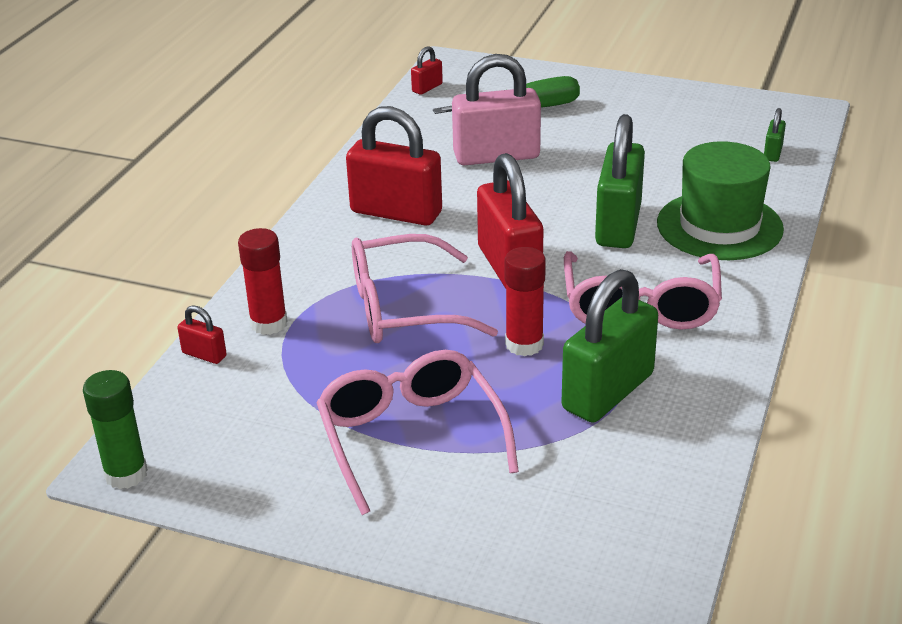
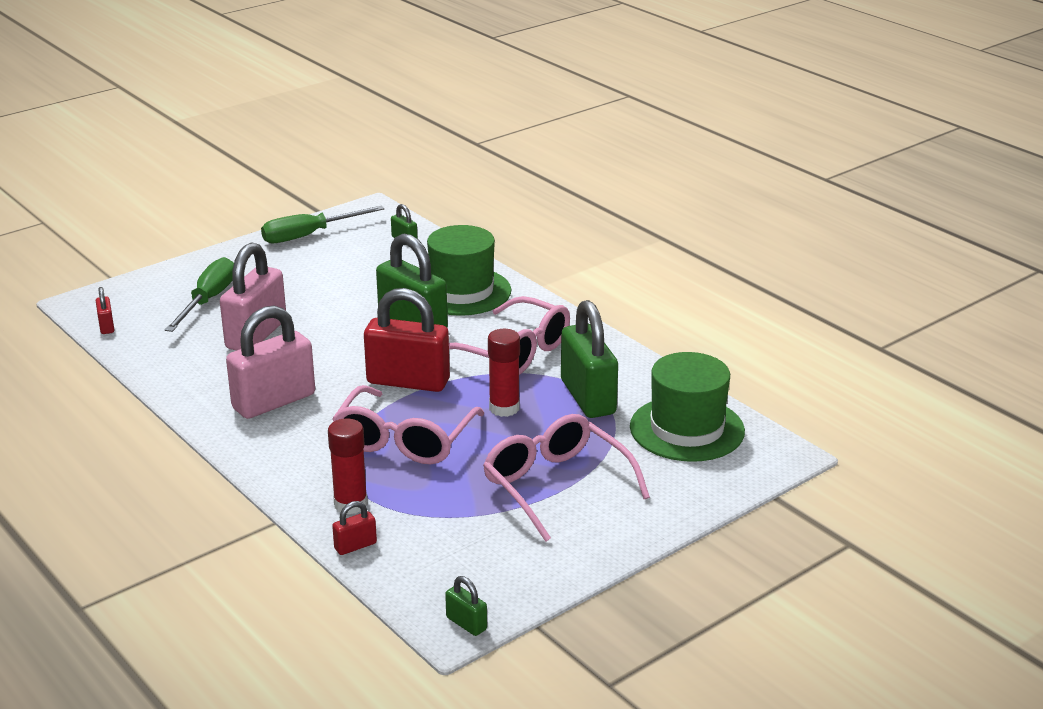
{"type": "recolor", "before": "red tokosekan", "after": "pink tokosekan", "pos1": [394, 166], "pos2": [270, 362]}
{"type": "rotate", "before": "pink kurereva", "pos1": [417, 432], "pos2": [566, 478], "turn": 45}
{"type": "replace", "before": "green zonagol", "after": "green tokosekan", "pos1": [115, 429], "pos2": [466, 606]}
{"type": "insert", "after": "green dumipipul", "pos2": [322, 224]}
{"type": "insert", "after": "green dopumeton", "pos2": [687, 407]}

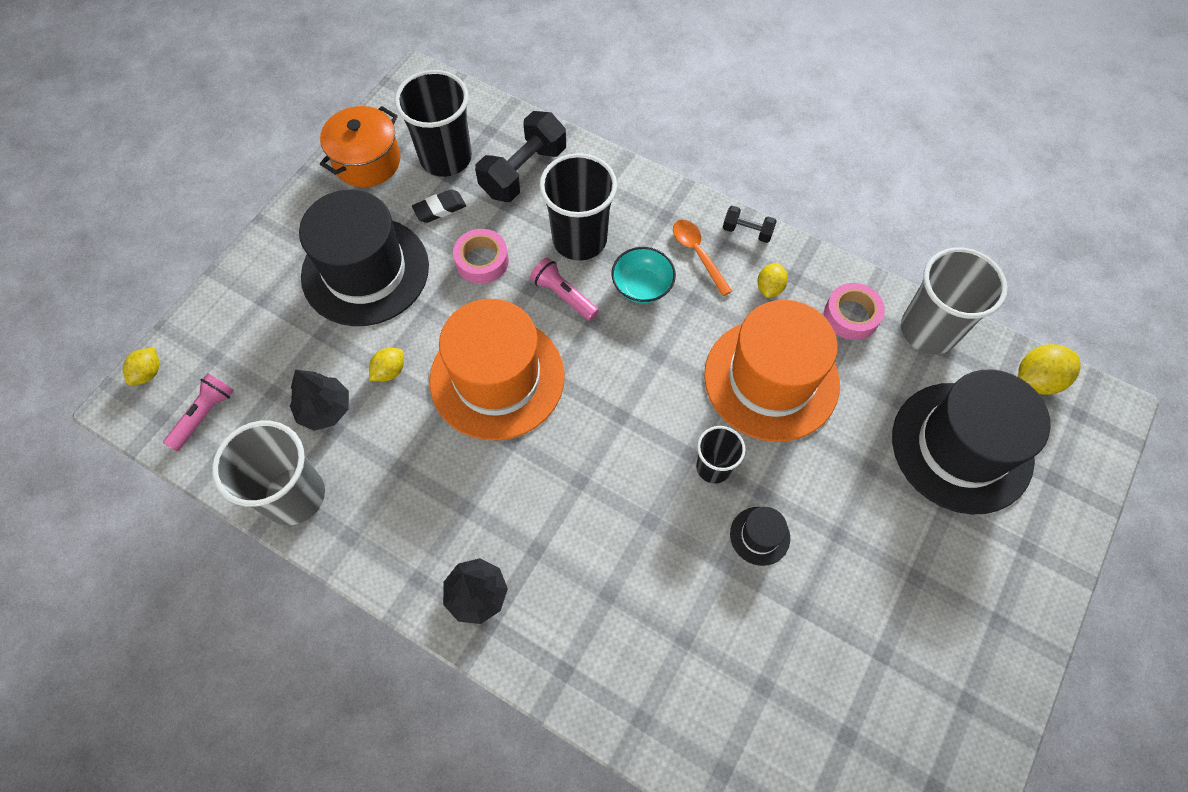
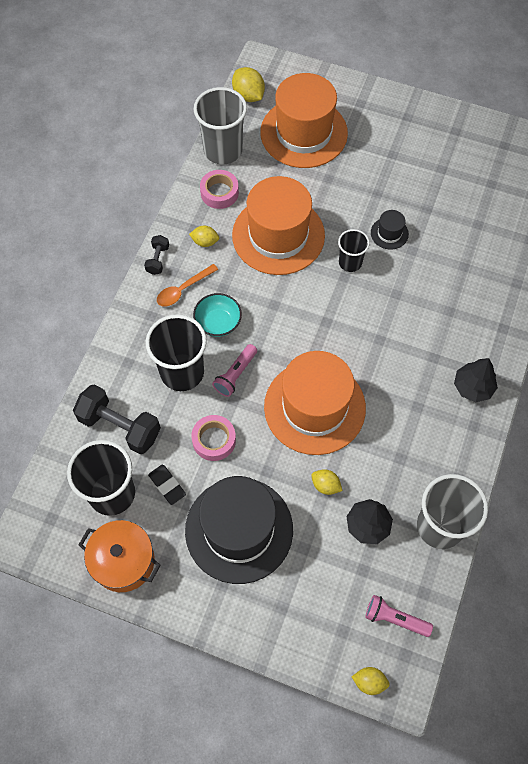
{"type": "recolor", "before": "black dopumeton", "after": "orange dopumeton", "pos1": [971, 442], "pos2": [304, 120]}

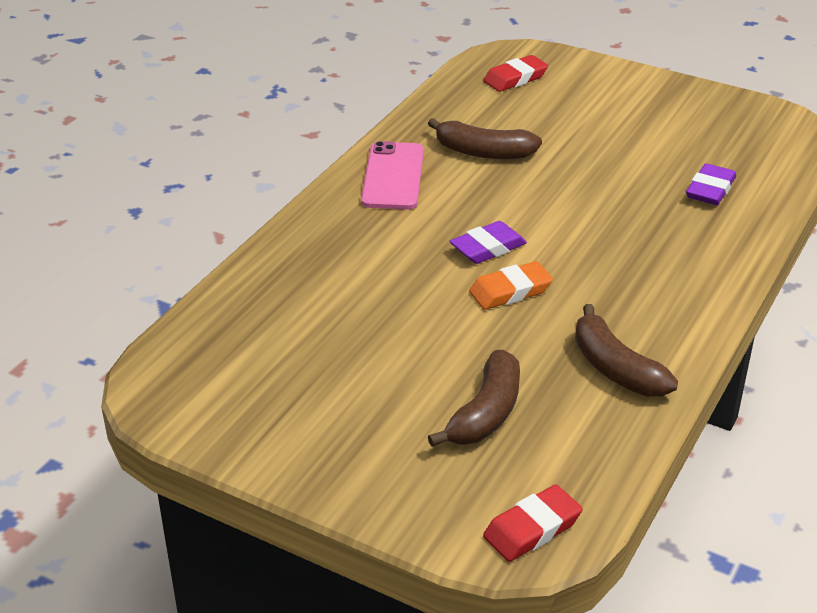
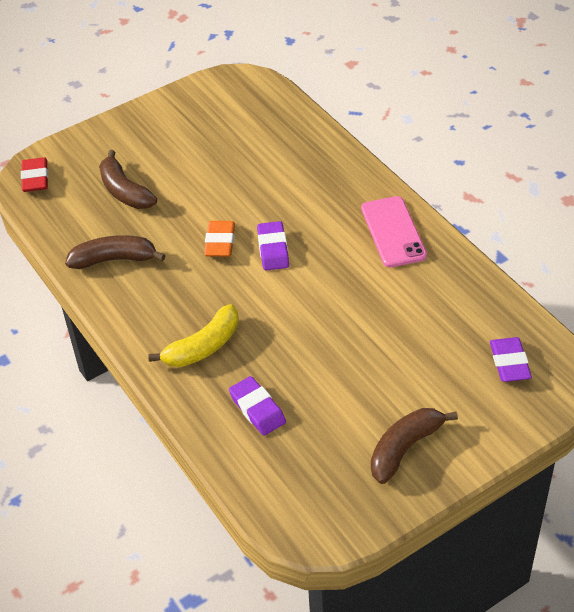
{"type": "recolor", "before": "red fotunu", "after": "purple fotunu", "pos1": [515, 73], "pos2": [511, 359]}
{"type": "move", "before": "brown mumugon", "pos1": [485, 138], "pos2": [414, 446]}
{"type": "rotate", "before": "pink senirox", "pos1": [392, 175], "pos2": [394, 231], "turn": 45}
{"type": "insert", "after": "yellow mumugon", "pos2": [193, 335]}

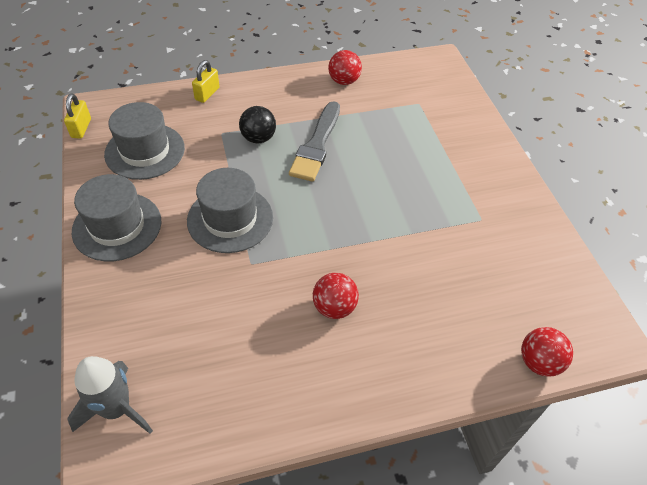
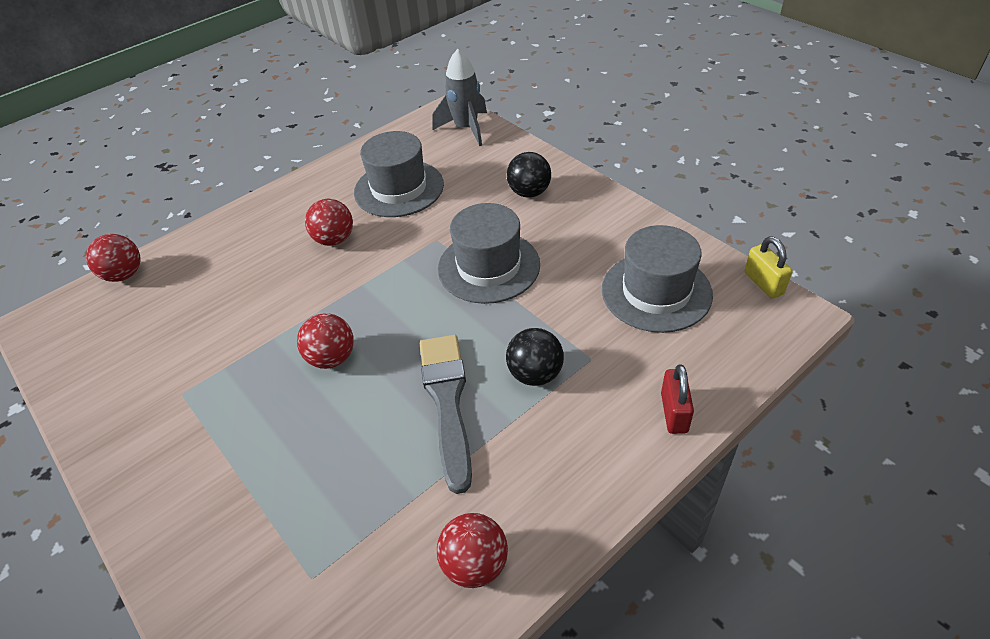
{"type": "recolor", "before": "yellow tokosekan", "after": "red tokosekan", "pos1": [205, 81], "pos2": [677, 399]}
{"type": "move", "before": "grey dopumeton", "pos1": [117, 217], "pos2": [399, 174]}
{"type": "insert", "after": "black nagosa", "pos2": [529, 175]}
{"type": "insert", "after": "red nagosa", "pos2": [325, 341]}

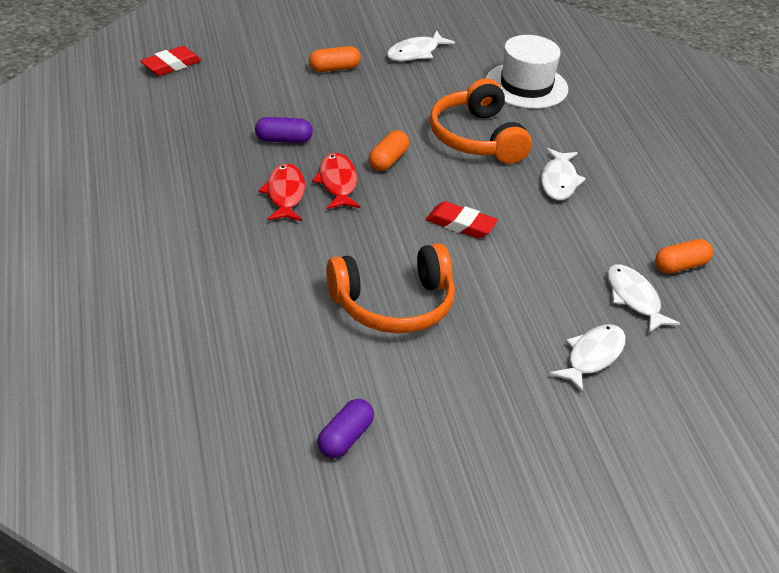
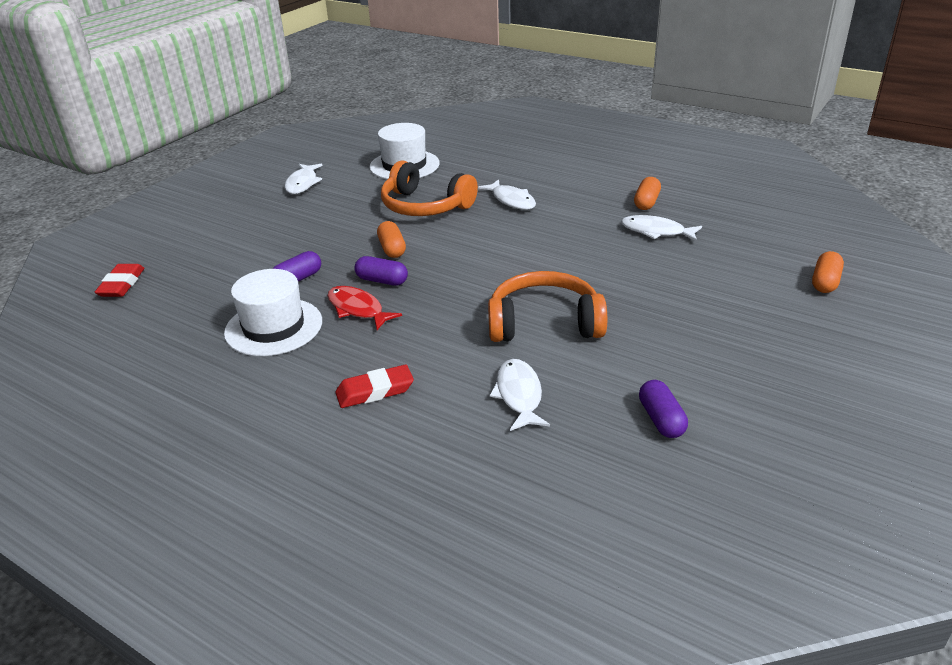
{"type": "move", "before": "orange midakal", "pos1": [335, 59], "pos2": [828, 272]}
{"type": "replace", "before": "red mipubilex", "after": "purple midakal", "pos1": [336, 181], "pos2": [381, 271]}
{"type": "move", "before": "red fotunu", "pos1": [462, 219], "pos2": [374, 386]}
{"type": "rotate", "before": "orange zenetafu", "pos1": [390, 288], "pos2": [547, 306], "turn": -120}
{"type": "move", "before": "white mipubilex", "pos1": [587, 358], "pos2": [519, 395]}
{"type": "insert", "after": "white dopumeton", "pos2": [273, 312]}

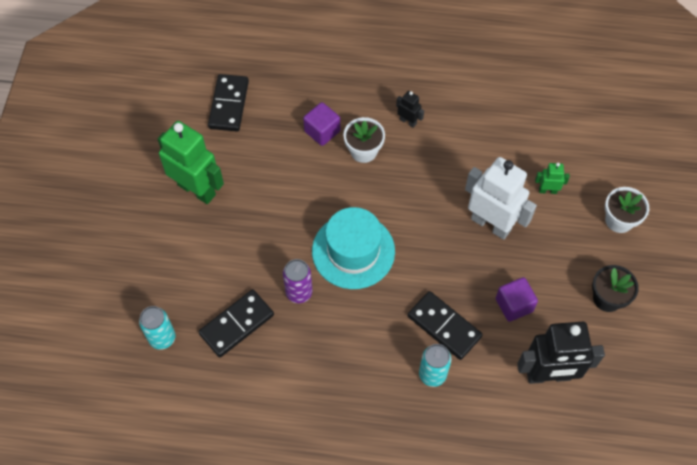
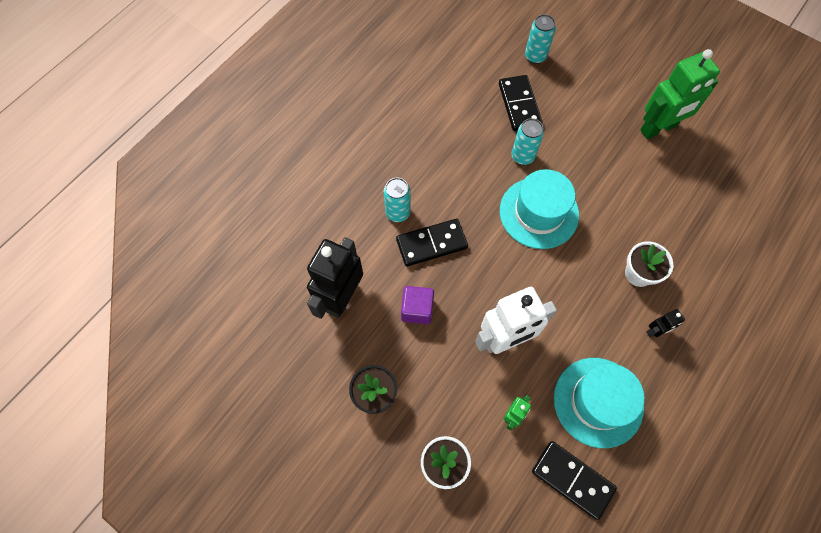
{"type": "move", "before": "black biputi", "pos1": [228, 103], "pos2": [574, 480]}
{"type": "delete", "before": "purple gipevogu", "pos1": [321, 124]}
{"type": "recolor", "before": "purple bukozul", "after": "turquoise bukozul", "pos1": [297, 281], "pos2": [528, 141]}
{"type": "insert", "after": "turquoise dopumeton", "pos2": [599, 403]}

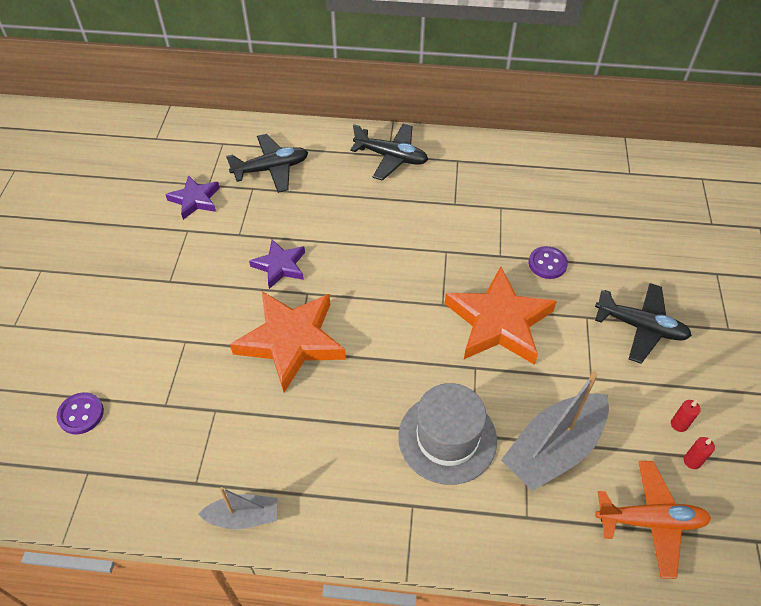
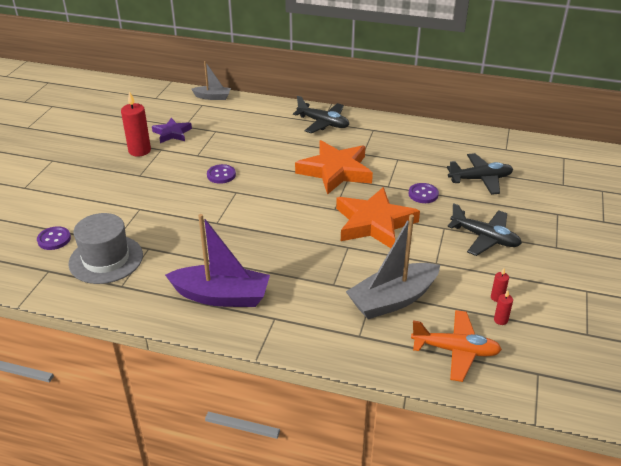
{"type": "move", "before": "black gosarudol", "pos1": [267, 163], "pos2": [480, 174]}
{"type": "replace", "before": "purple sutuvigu", "after": "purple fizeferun", "pos1": [277, 264], "pos2": [221, 174]}
{"type": "move", "before": "orange sutuvigu", "pos1": [288, 341], "pos2": [334, 167]}
{"type": "move", "before": "grey dopumeton", "pos1": [447, 434], "pos2": [105, 248]}
{"type": "move", "before": "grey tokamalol", "pos1": [237, 508], "pos2": [211, 80]}
{"type": "insert", "after": "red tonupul", "pos2": [136, 124]}
{"type": "insert", "after": "purple tokamalol", "pos2": [217, 260]}

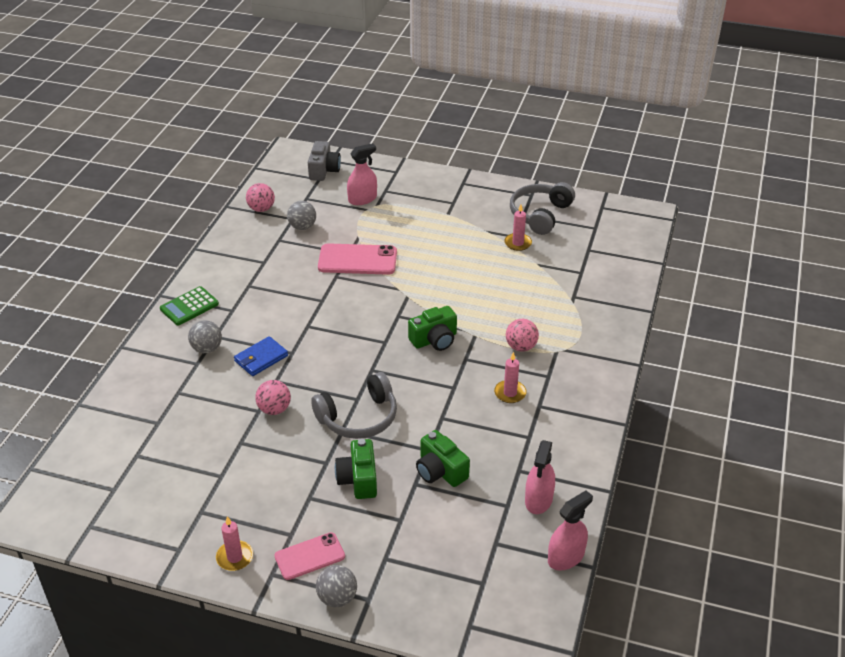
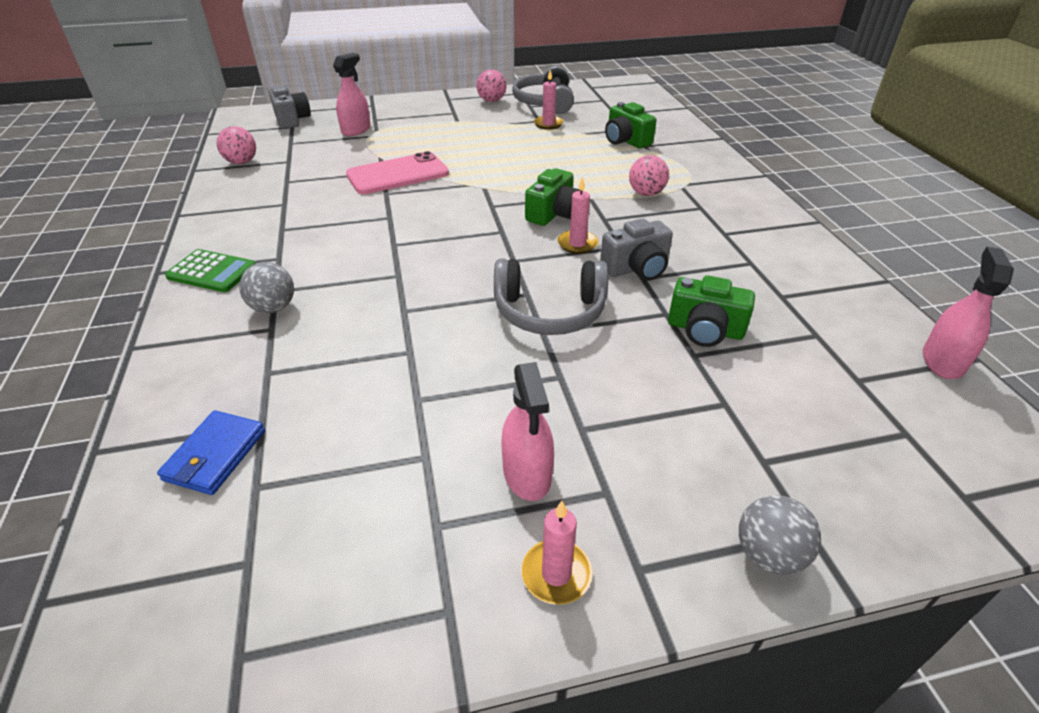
{"type": "delete", "before": "grey nagosa", "pos1": [301, 215]}
{"type": "rotate", "before": "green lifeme", "pos1": [189, 305], "pos2": [210, 270], "turn": -90}
{"type": "move", "before": "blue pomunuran", "pos1": [261, 356], "pos2": [211, 452]}
{"type": "move", "before": "pink tonupul", "pos1": [510, 377], "pos2": [577, 215]}
{"type": "rotate", "before": "grey zenetafu", "pos1": [354, 405], "pos2": [551, 297], "turn": 60}
{"type": "move", "before": "pink nagosa", "pos1": [273, 397], "pos2": [491, 85]}
{"type": "move", "before": "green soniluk", "pos1": [356, 469], "pos2": [631, 125]}
{"type": "move", "before": "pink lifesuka", "pos1": [540, 477], "pos2": [527, 431]}
{"type": "delete", "before": "pink senirox", "pos1": [309, 556]}
{"type": "insert", "after": "grey soniluk", "pos2": [636, 249]}

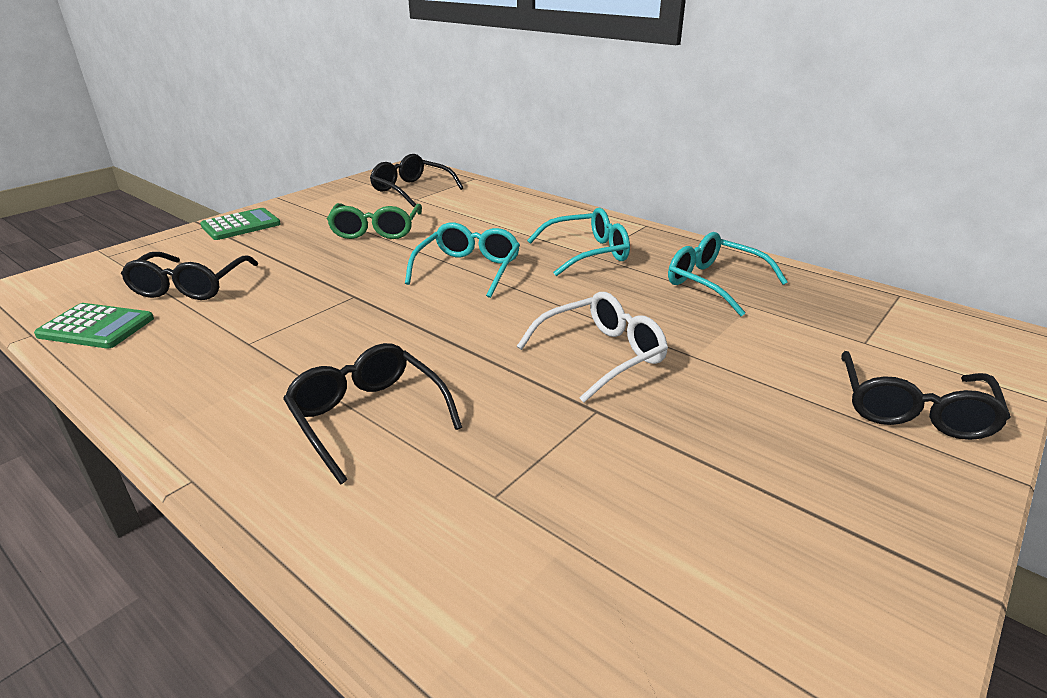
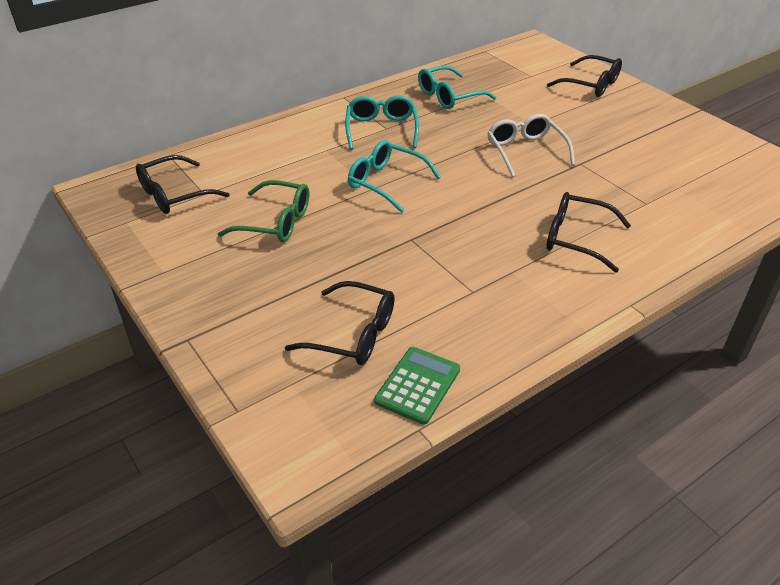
{"type": "delete", "before": "green lifeme", "pos1": [240, 224]}
{"type": "rotate", "before": "black kurereva", "pos1": [372, 414], "pos2": [588, 232], "turn": 45}

